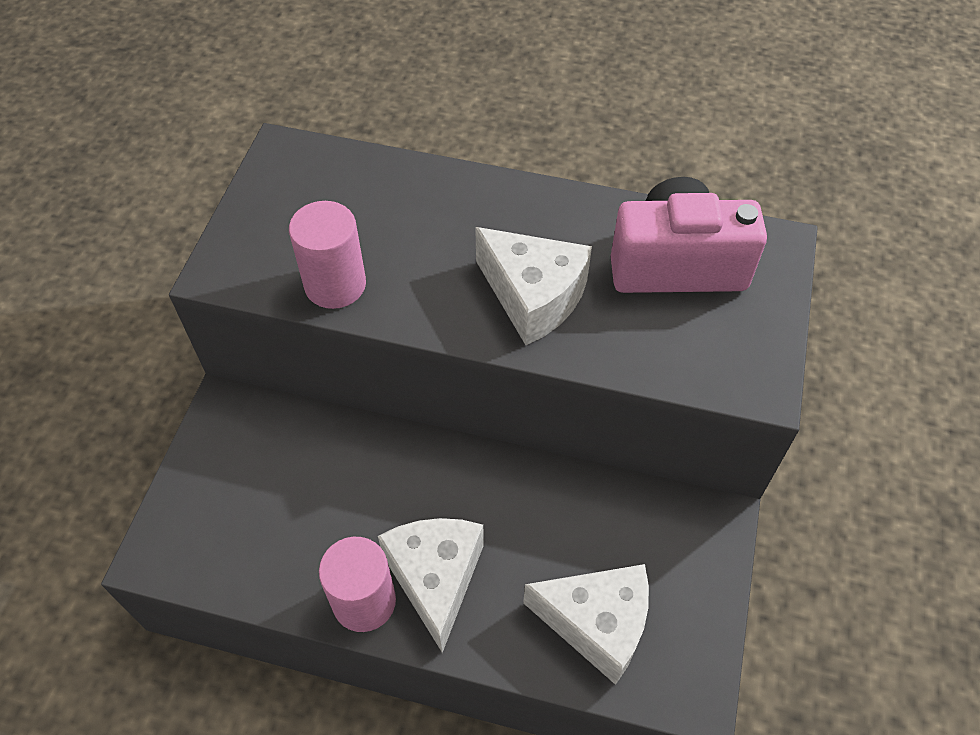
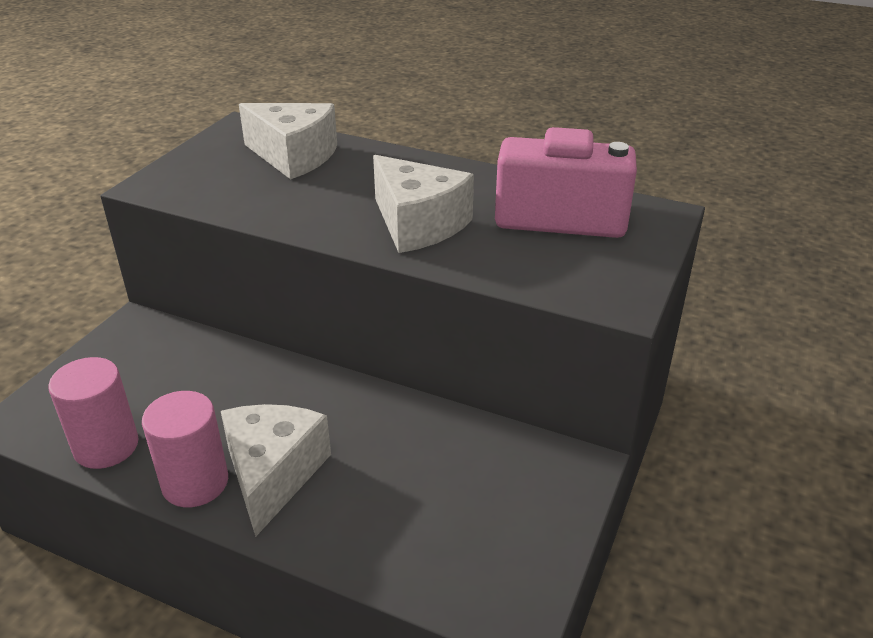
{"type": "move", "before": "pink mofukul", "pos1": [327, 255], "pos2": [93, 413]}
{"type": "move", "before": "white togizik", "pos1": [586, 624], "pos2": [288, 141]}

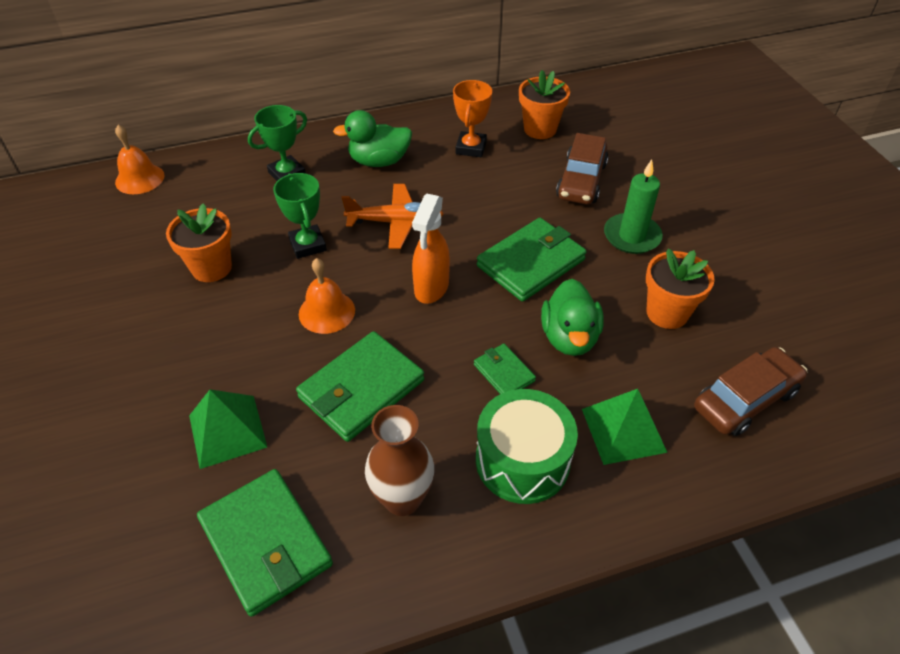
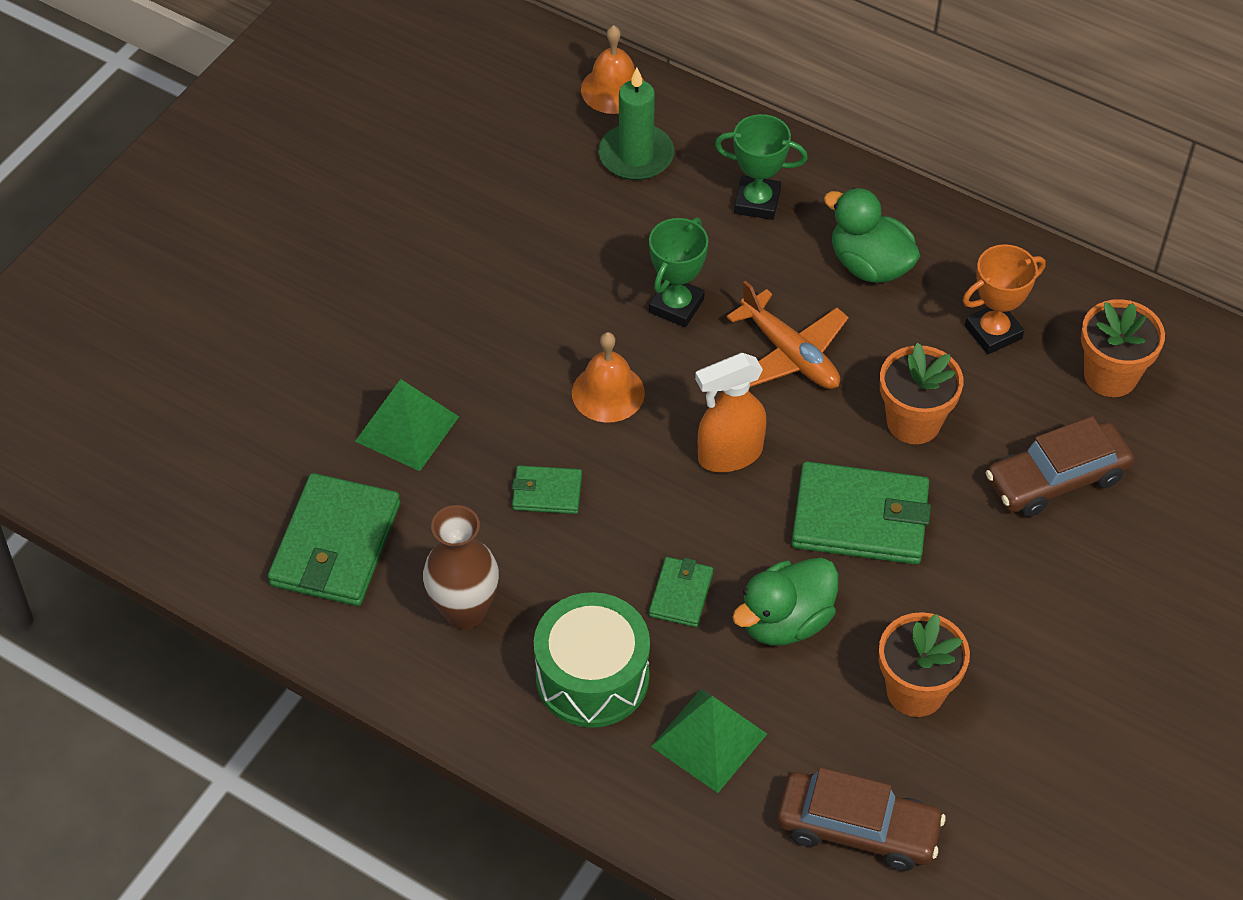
{"type": "move", "before": "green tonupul", "pos1": [633, 207], "pos2": [636, 124]}
{"type": "move", "before": "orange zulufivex", "pos1": [199, 243], "pos2": [921, 393]}
{"type": "resize", "before": "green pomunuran", "pos1": [360, 386], "pos2": [547, 489], "scale": 0.52}

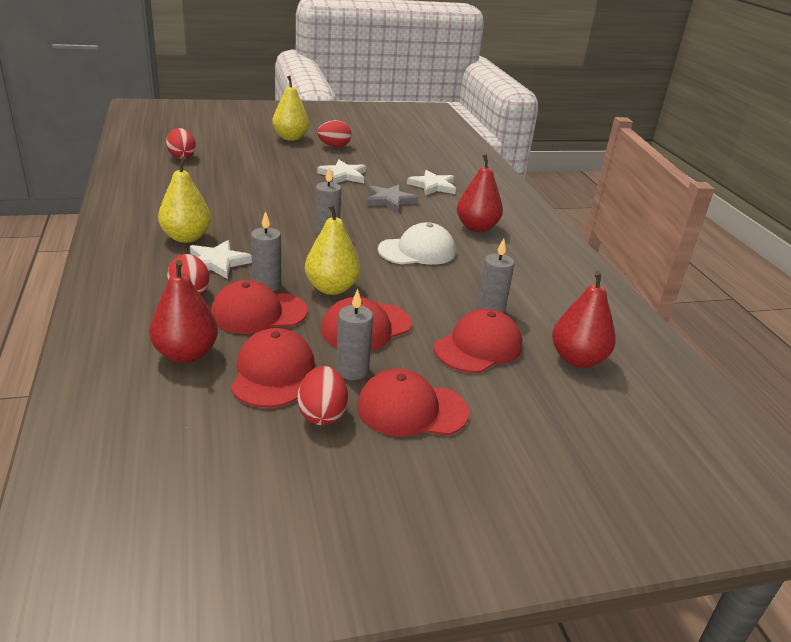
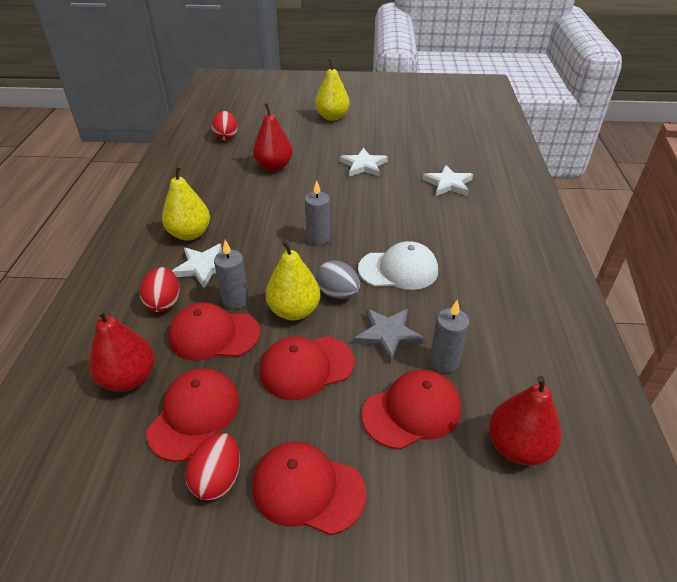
{"type": "delete", "before": "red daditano", "pos1": [334, 133]}
{"type": "move", "before": "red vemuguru", "pos1": [480, 193], "pos2": [273, 137]}
{"type": "move", "before": "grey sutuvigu", "pos1": [392, 198], "pos2": [389, 335]}
{"type": "delete", "before": "grey tonupul", "pos1": [354, 334]}
{"type": "insert", "after": "grey daditano", "pos2": [338, 279]}

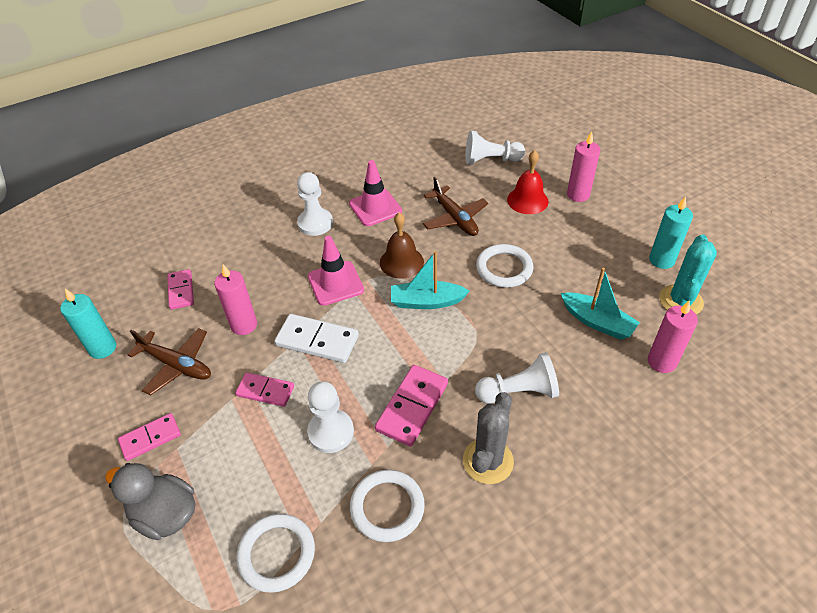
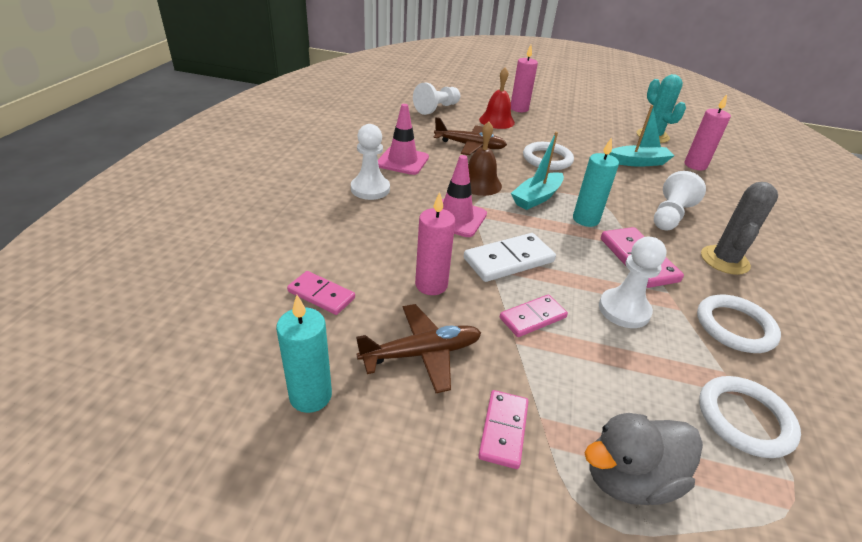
{"type": "move", "before": "turquoise tonupul", "pos1": [671, 232], "pos2": [596, 182]}
{"type": "rotate", "before": "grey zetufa", "pos1": [488, 438], "pos2": [739, 228], "turn": 45}

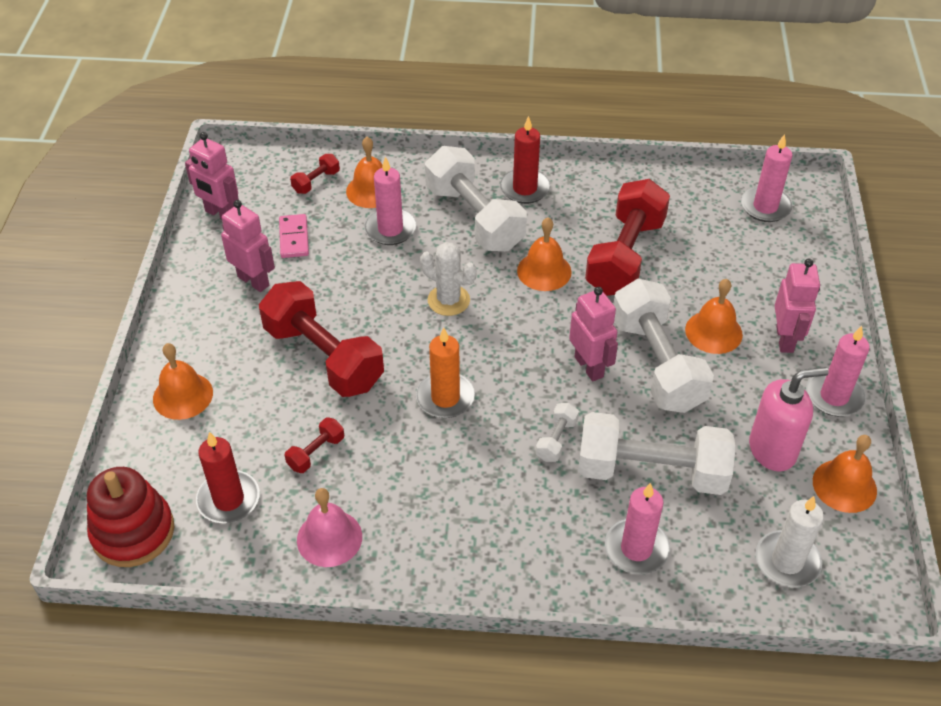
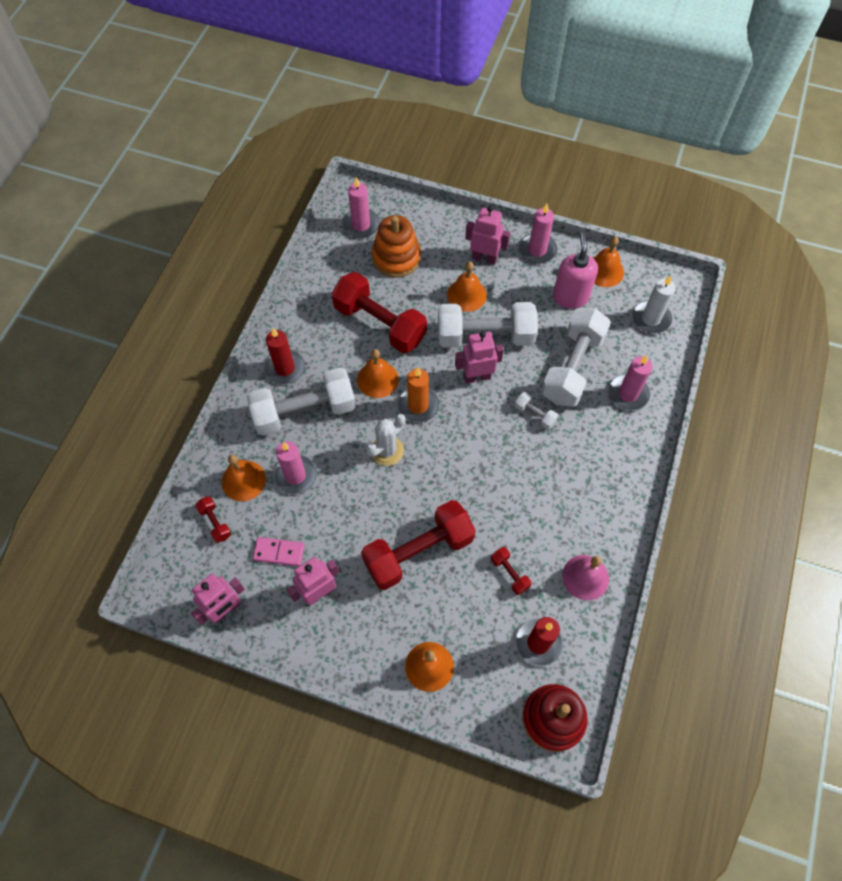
{"type": "move", "before": "orange tonupul", "pos1": [445, 373], "pos2": [418, 395]}
{"type": "insert", "after": "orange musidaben", "pos2": [396, 246]}

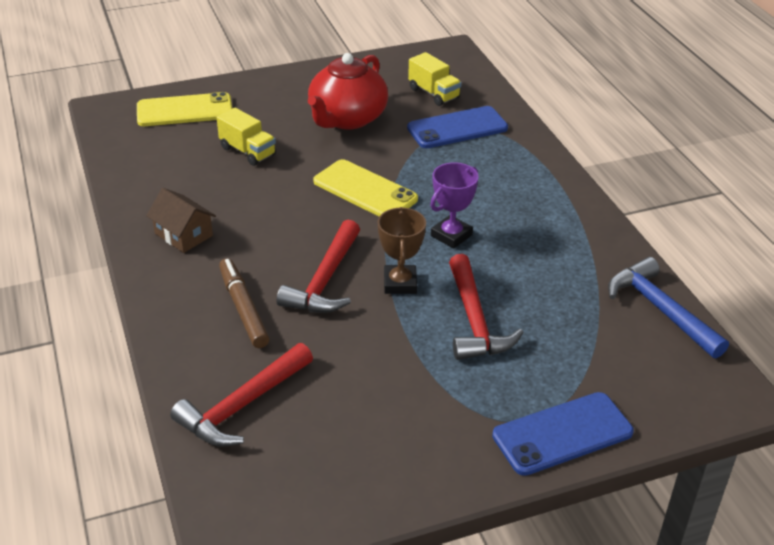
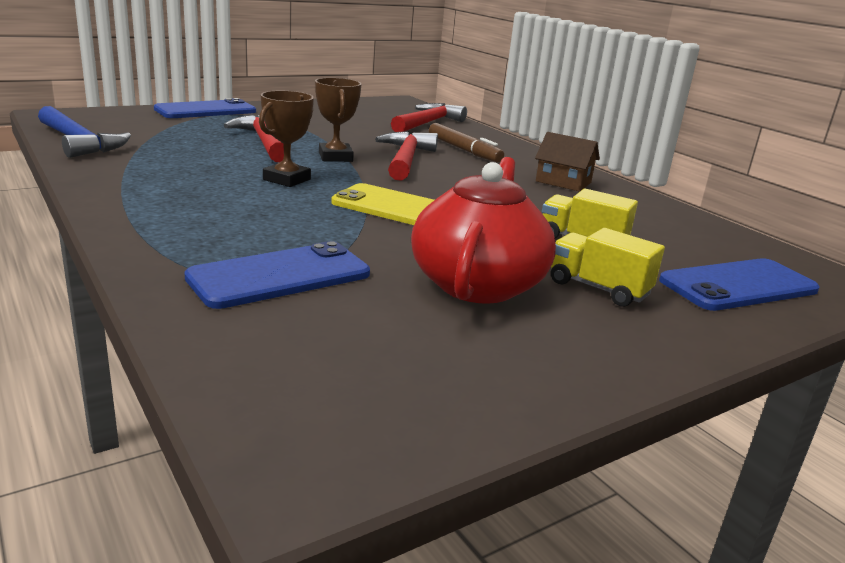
{"type": "move", "before": "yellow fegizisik", "pos1": [435, 79], "pos2": [608, 267]}
{"type": "recolor", "before": "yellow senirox", "after": "blue senirox", "pos1": [184, 109], "pos2": [739, 284]}
{"type": "recolor", "before": "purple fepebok", "after": "brown fepebok", "pos1": [454, 205], "pos2": [286, 139]}

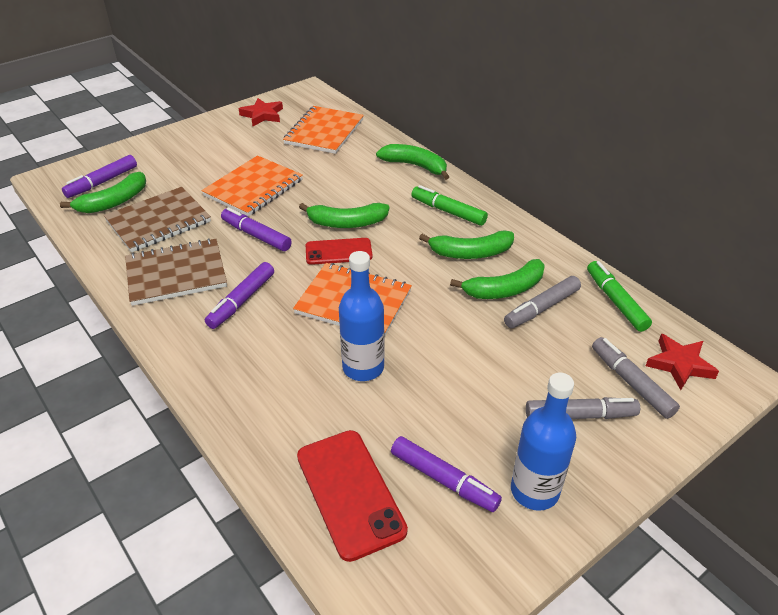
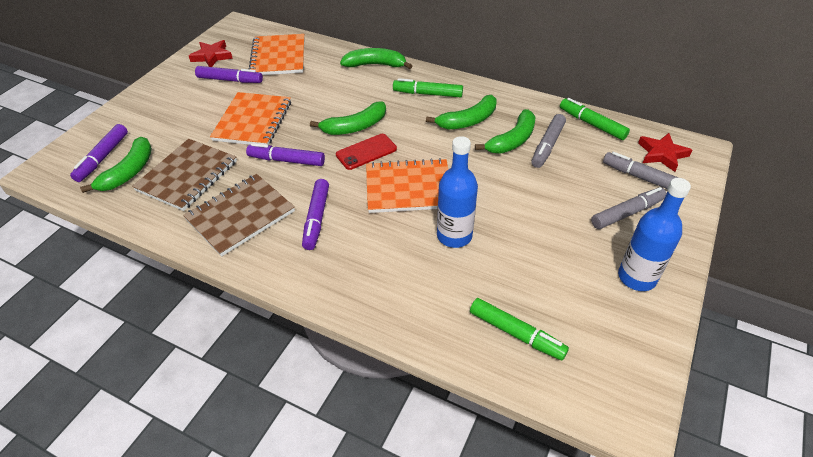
{"type": "replace", "before": "red senirox", "after": "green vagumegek", "pos1": [352, 496], "pos2": [519, 329]}
{"type": "move", "before": "purple vagumegek", "pos1": [446, 474], "pos2": [229, 74]}

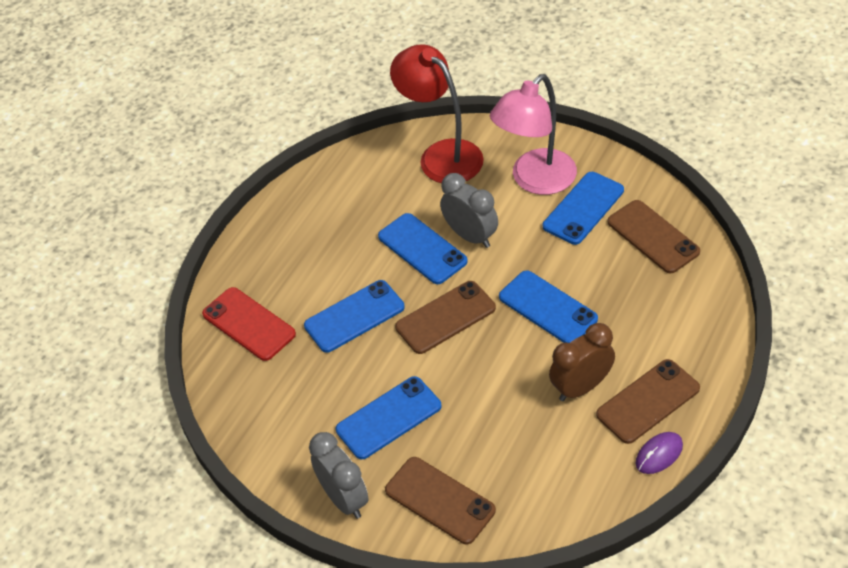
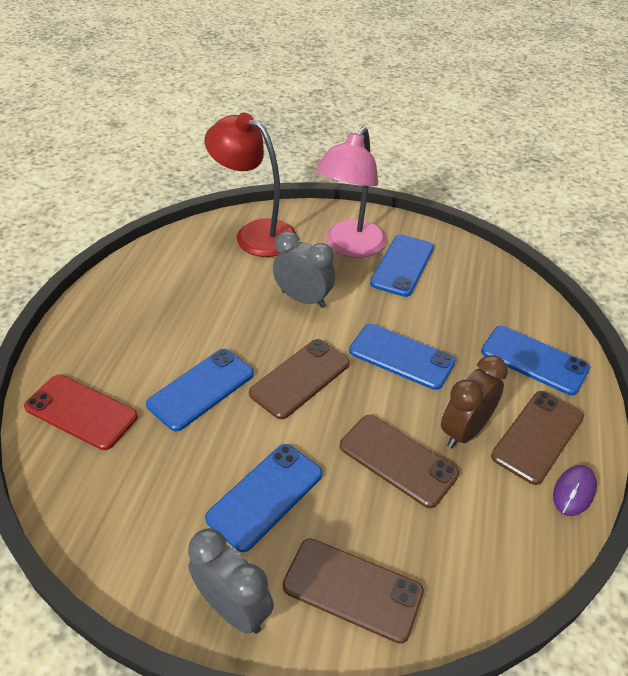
{"type": "move", "before": "brown senirox", "pos1": [654, 236], "pos2": [399, 461]}
{"type": "move", "before": "blue senirox", "pos1": [423, 248], "pos2": [535, 360]}

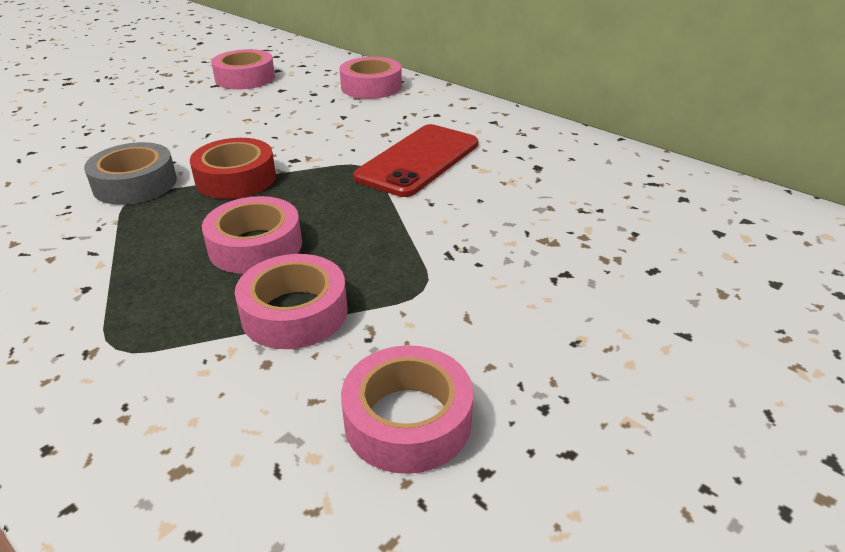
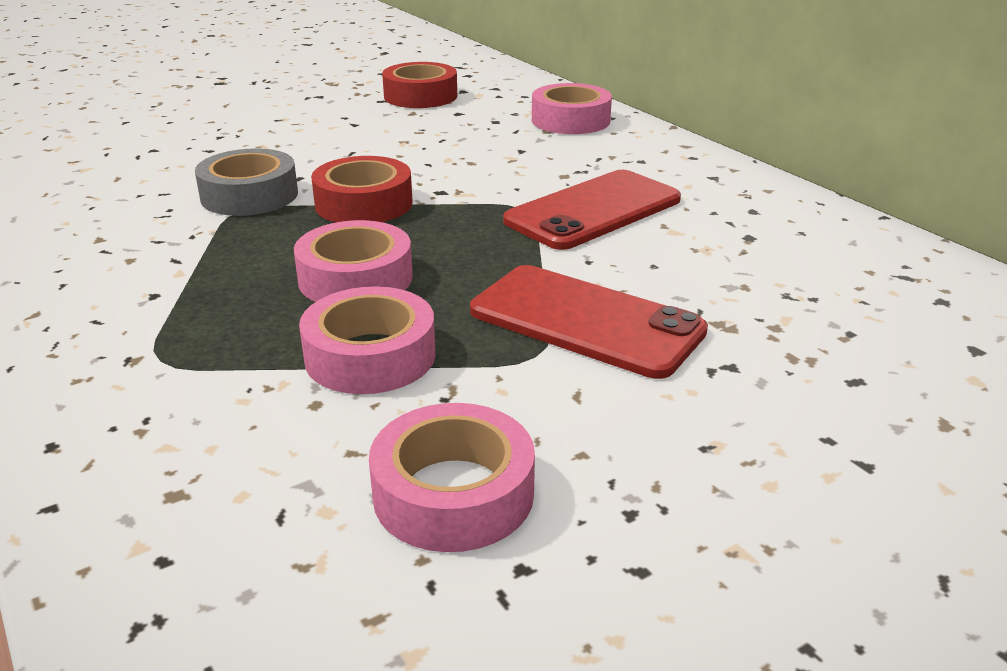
{"type": "recolor", "before": "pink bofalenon", "after": "red bofalenon", "pos1": [243, 69], "pos2": [419, 85]}
{"type": "insert", "after": "red senirox", "pos2": [589, 322]}

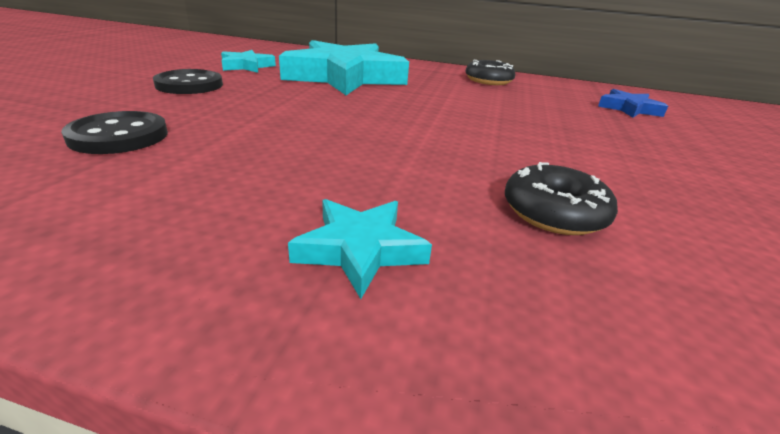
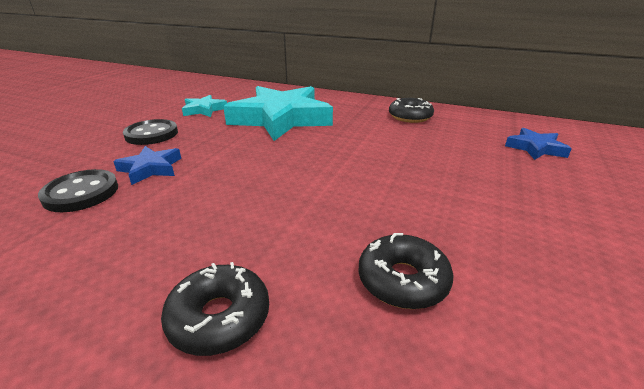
{"type": "replace", "before": "turquoise sutuvigu", "after": "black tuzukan", "pos1": [360, 249], "pos2": [215, 309]}
{"type": "insert", "after": "blue sutuvigu", "pos2": [147, 165]}

